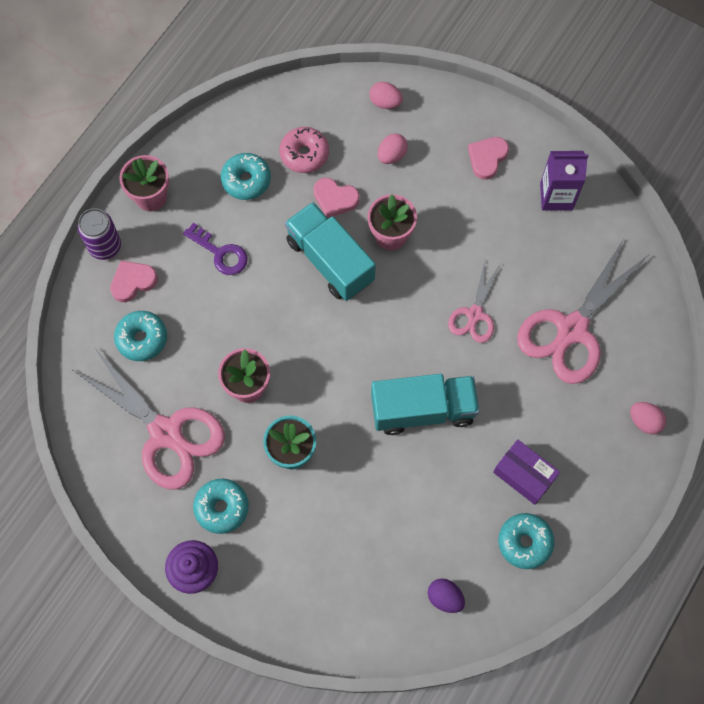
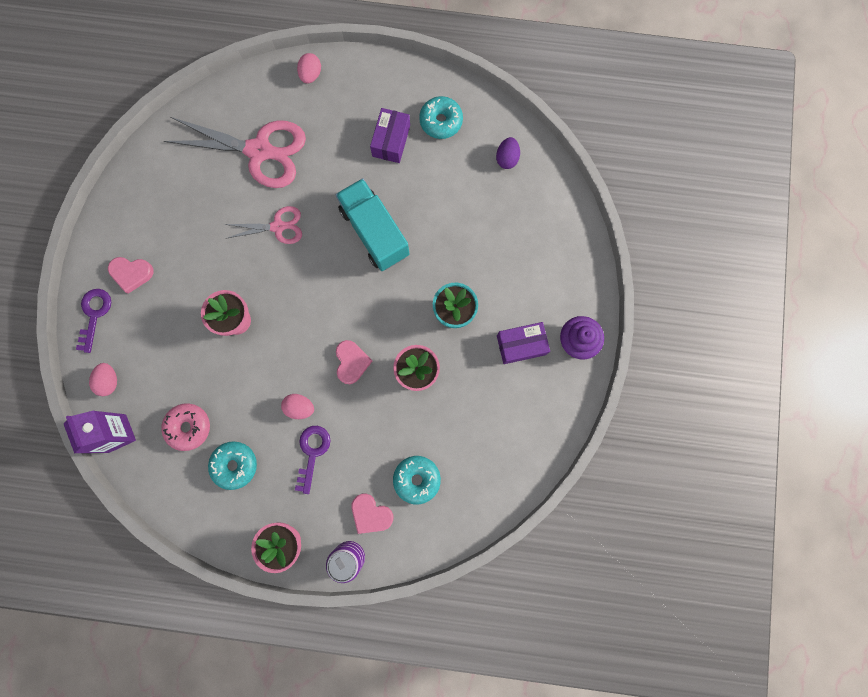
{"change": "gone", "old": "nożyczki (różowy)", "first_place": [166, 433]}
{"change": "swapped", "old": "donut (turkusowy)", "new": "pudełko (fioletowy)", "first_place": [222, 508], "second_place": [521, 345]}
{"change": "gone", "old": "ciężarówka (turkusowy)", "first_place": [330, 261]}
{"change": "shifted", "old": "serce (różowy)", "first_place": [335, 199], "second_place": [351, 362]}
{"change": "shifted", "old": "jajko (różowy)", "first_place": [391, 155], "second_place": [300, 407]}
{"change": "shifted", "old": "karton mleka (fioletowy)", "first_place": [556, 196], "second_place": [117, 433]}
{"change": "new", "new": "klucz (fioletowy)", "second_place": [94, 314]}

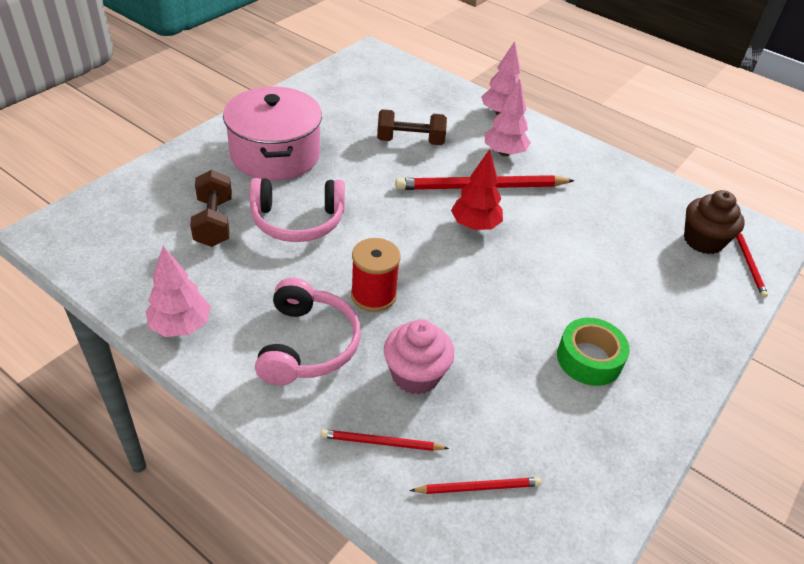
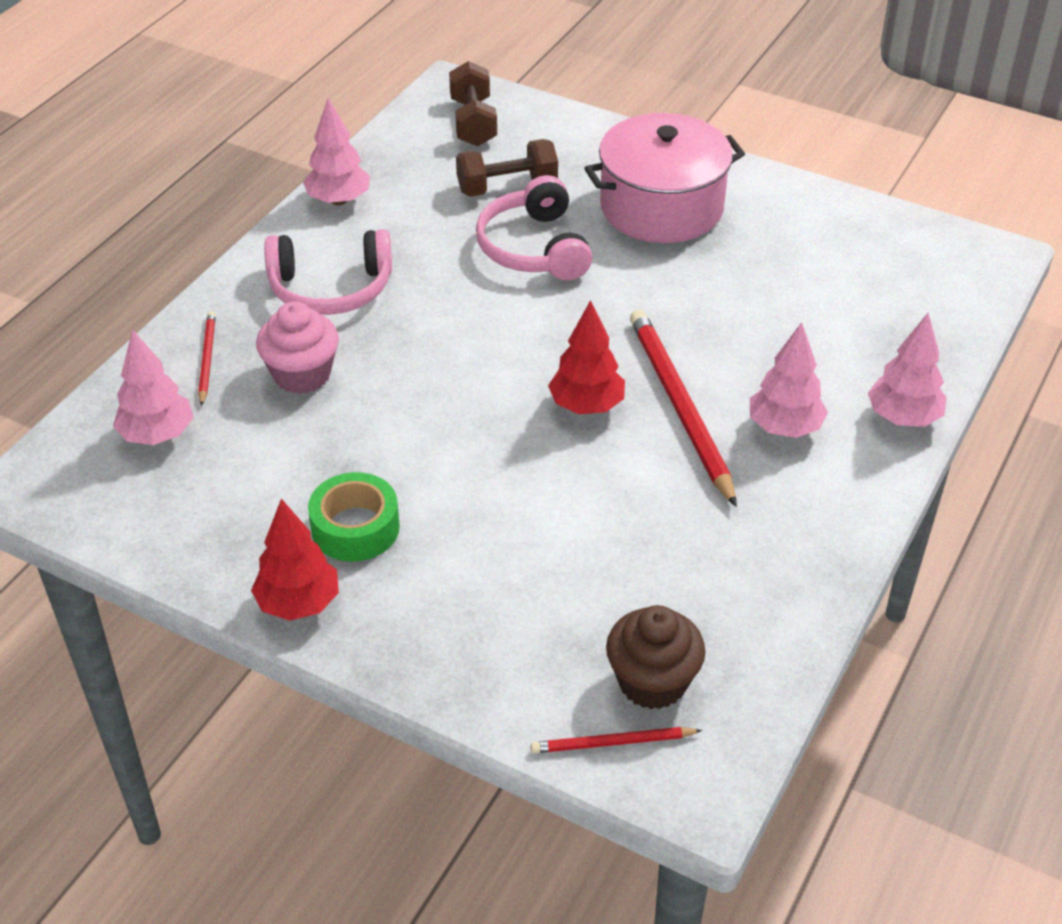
{"change": "gone", "old": "szpulka (czerwony)", "first_place": [373, 295]}
{"change": "shifted", "old": "hantel (brązowy)", "first_place": [410, 141], "second_place": [473, 122]}
{"change": "swapped", "old": "ołówek (czerwony)", "new": "drzewko (różowy)", "first_place": [478, 487], "second_place": [157, 435]}
{"change": "new", "new": "drzewko (czerwony)", "second_place": [298, 603]}

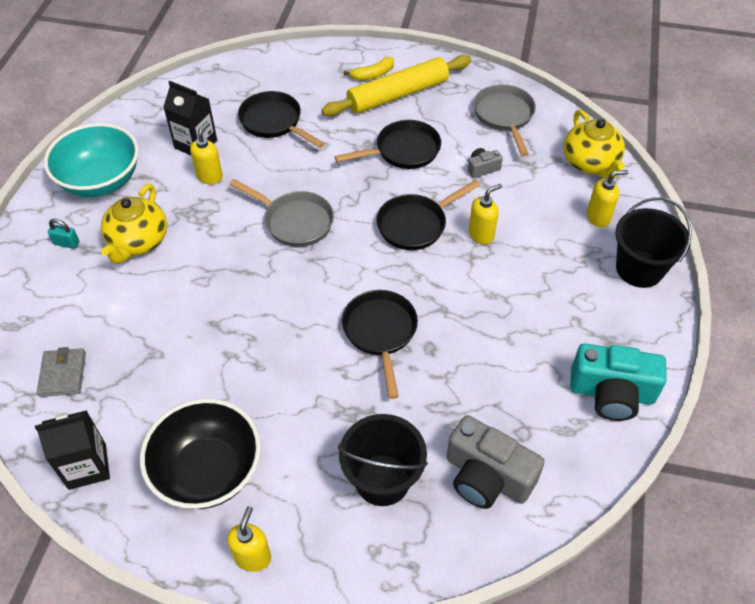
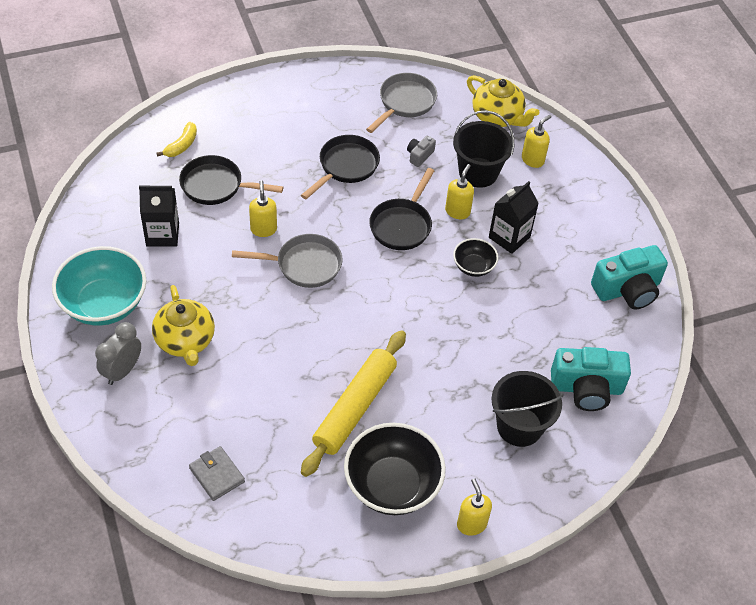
{"change": "shifted", "old": "karton mleka (czarny)", "first_place": [87, 466], "second_place": [509, 237]}
{"change": "swapped", "old": "kłódka (turkusowy)", "new": "budzik (szary)", "first_place": [66, 243], "second_place": [122, 371]}
{"change": "shifted", "old": "dozownik mydła (żółty)", "first_place": [210, 176], "second_place": [263, 229]}
{"change": "shifted", "old": "wałek do ciasta (żółty)", "first_place": [397, 94], "second_place": [354, 407]}
{"change": "gone", "old": "patelnia (czarny)", "first_place": [380, 333]}
{"change": "shifted", "old": "banan (żółty)", "first_place": [372, 75], "second_place": [181, 145]}
{"change": "repainted", "old": "aparat fotograficzny (szary)", "new": "aparat fotograficzny (turkusowy)", "first_place": [487, 476], "second_place": [586, 388]}
{"change": "rotated", "old": "patelnia (szary)", "first_place": [504, 116], "second_place": [405, 102], "degrees": 75}
{"change": "shifted", "old": "wiadro (czarny)", "first_place": [639, 269], "second_place": [478, 172]}
{"change": "new", "new": "miska (czarny)", "second_place": [473, 266]}

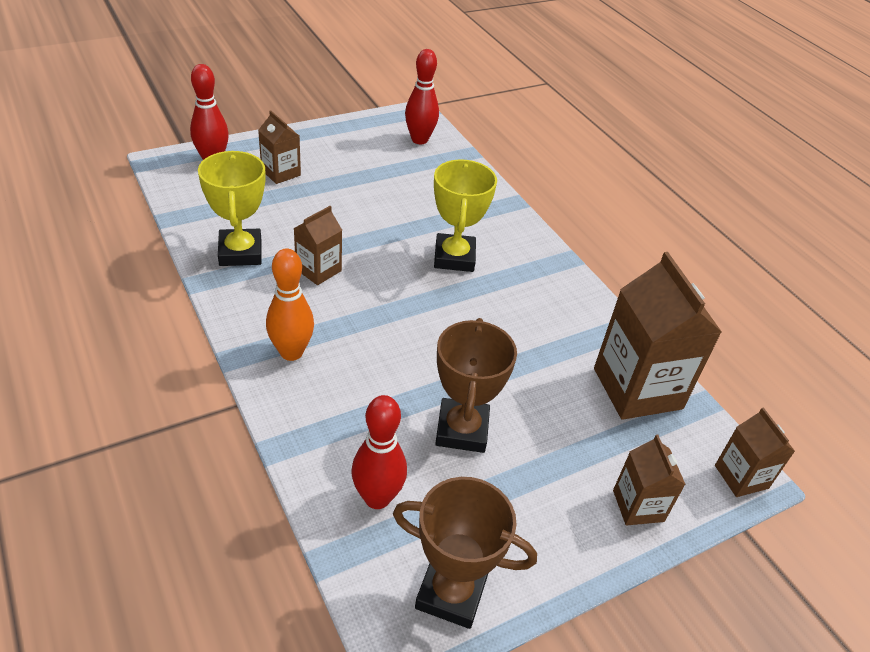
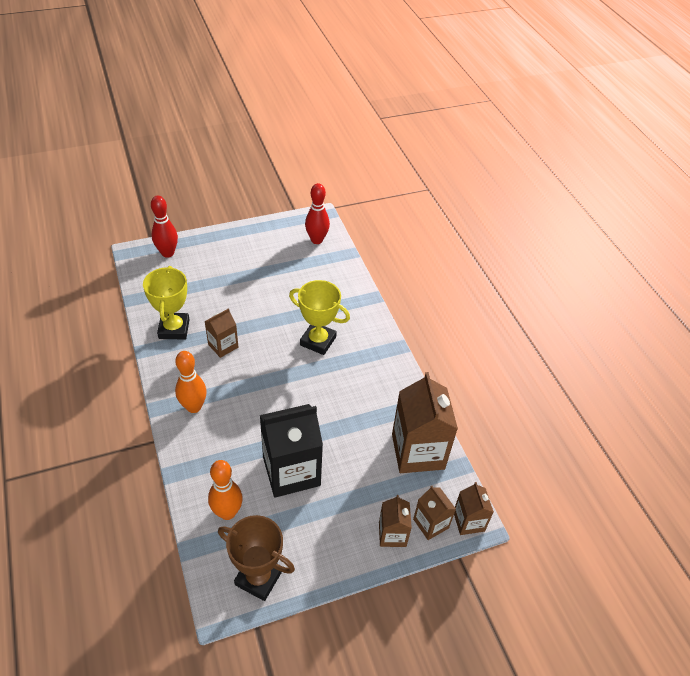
{"change": "shifted", "old": "karton mleka (brązowy)", "first_place": [281, 173], "second_place": [431, 523]}
{"change": "repainted", "old": "kręgiel (czerwony)", "new": "kręgiel (pomarańczowy)", "first_place": [377, 498], "second_place": [227, 512]}
{"change": "rotated", "old": "puchar (żółty)", "first_place": [454, 257], "second_place": [318, 341], "degrees": -75}
{"change": "swapped", "old": "puchar (brązowy)", "new": "karton mleka (czarny)", "first_place": [462, 430], "second_place": [291, 471]}

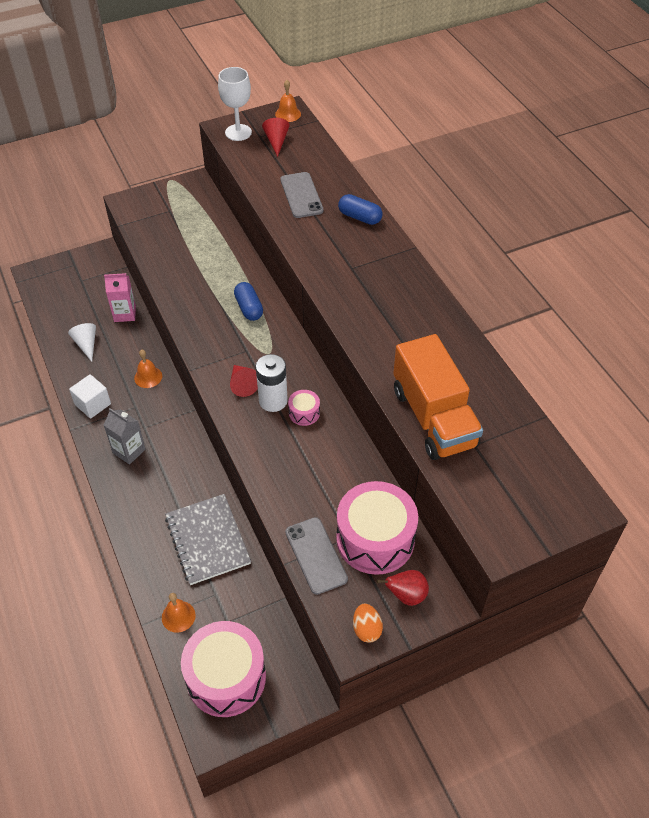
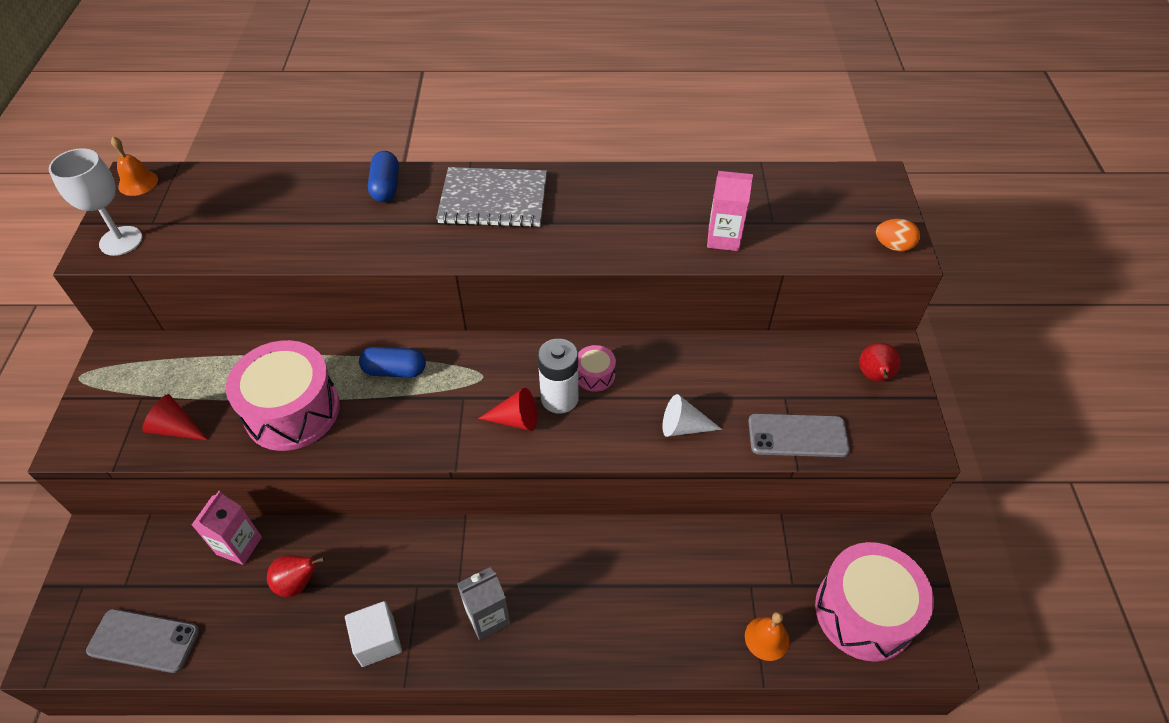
{"change": "shifted", "old": "stożek (biały)", "first_place": [86, 344], "second_place": [684, 427]}
{"change": "gone", "old": "dzwonek (pomarańczowy)", "first_place": [148, 377]}
{"change": "shifted", "old": "zeszyt (szary)", "first_place": [207, 540], "second_place": [493, 200]}
{"change": "shifted", "old": "stożek (czerwony)", "first_place": [276, 141], "second_place": [176, 428]}
{"change": "shifted", "old": "telefon (szary)", "first_place": [301, 195], "second_place": [144, 641]}
{"change": "shifted", "old": "bęben (różowy)", "first_place": [375, 539], "second_place": [292, 410]}
{"change": "rotated", "old": "kapsułka (niebieski)", "first_place": [359, 217], "second_place": [386, 187], "degrees": -60}
{"change": "shifted", "old": "jajko (pomarańczowy)", "first_place": [366, 629], "second_place": [893, 246]}
{"change": "swapped", "old": "ciężarówka (pomarańczowy)", "new": "karton mleka (różowy)", "first_place": [433, 418], "second_place": [723, 238]}
{"change": "new", "new": "gruszka (czerwony)", "second_place": [298, 583]}

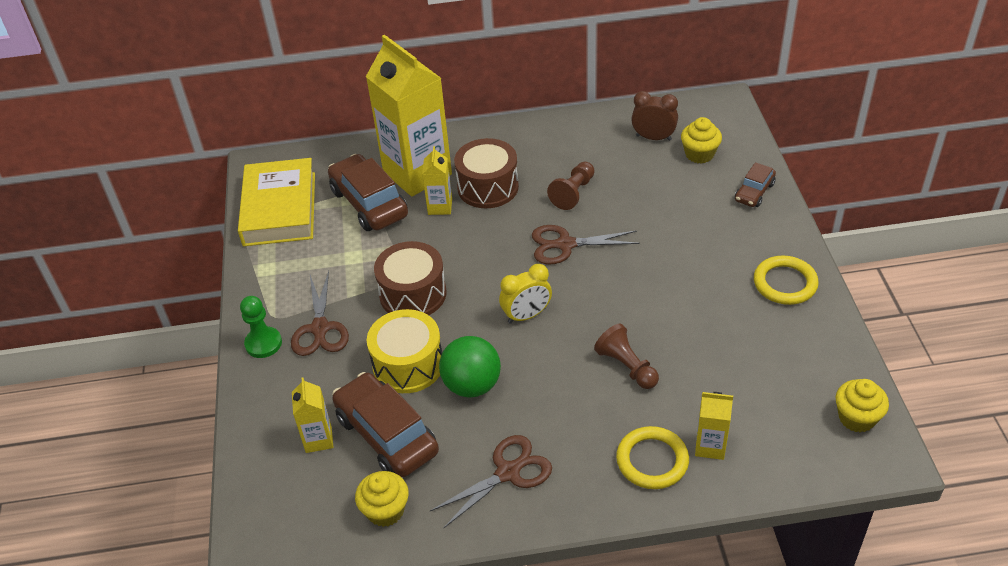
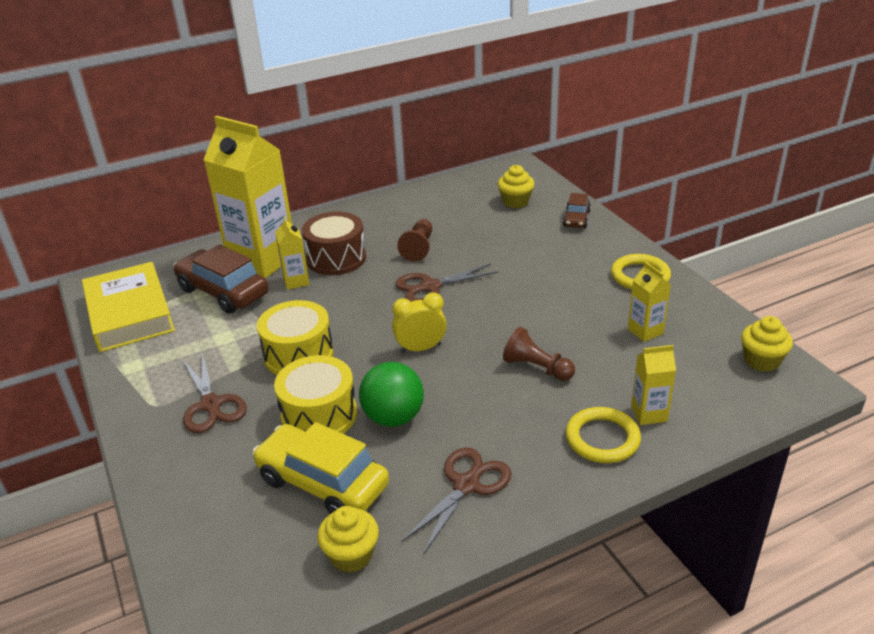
{"change": "gone", "old": "pionek (zielony)", "first_place": [263, 343]}
{"change": "shifted", "old": "karton mleka (żółty)", "first_place": [318, 439], "second_place": [645, 331]}
{"change": "repainted", "old": "samochód (brązowy)", "new": "samochód (żółty)", "first_place": [387, 435], "second_place": [322, 483]}
{"change": "repainted", "old": "bęben (brązowy)", "new": "bęben (żółty)", "first_place": [413, 294], "second_place": [298, 355]}
{"change": "rotated", "old": "budzik (żółty)", "first_place": [526, 315], "second_place": [420, 348], "degrees": -150}
{"change": "gone", "old": "budzik (brązowy)", "first_place": [653, 138]}

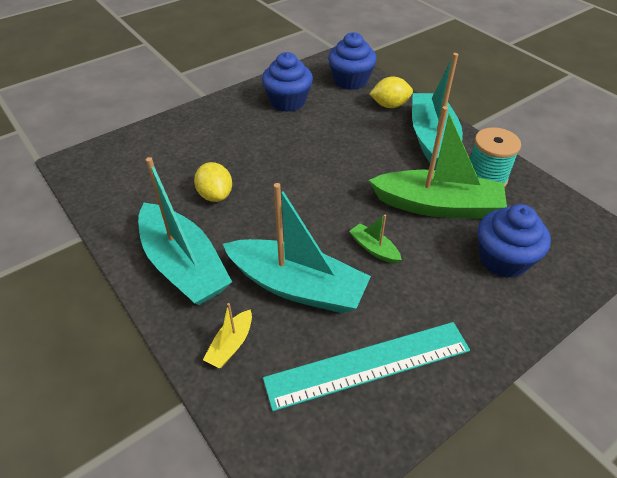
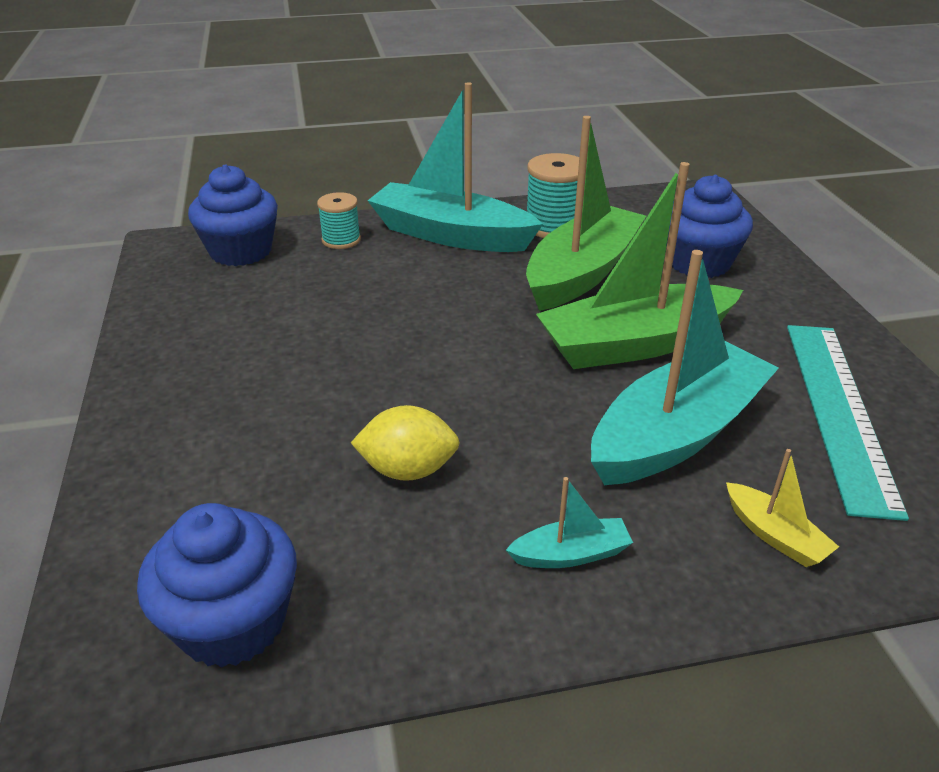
{"change": "scaled", "old": "łódka (turkusowy)", "first_place": [184, 265], "second_place": [571, 554], "factor": 0.43}
{"change": "shifted", "old": "muffinka (niebieski)", "first_place": [288, 101], "second_place": [232, 622]}
{"change": "scaled", "old": "łódka (zielony)", "first_place": [374, 248], "second_place": [634, 344], "factor": 2.33}
{"change": "swapped", "old": "cytryna (żółty)", "new": "szpulka (turkusowy)", "first_place": [389, 105], "second_place": [341, 240]}

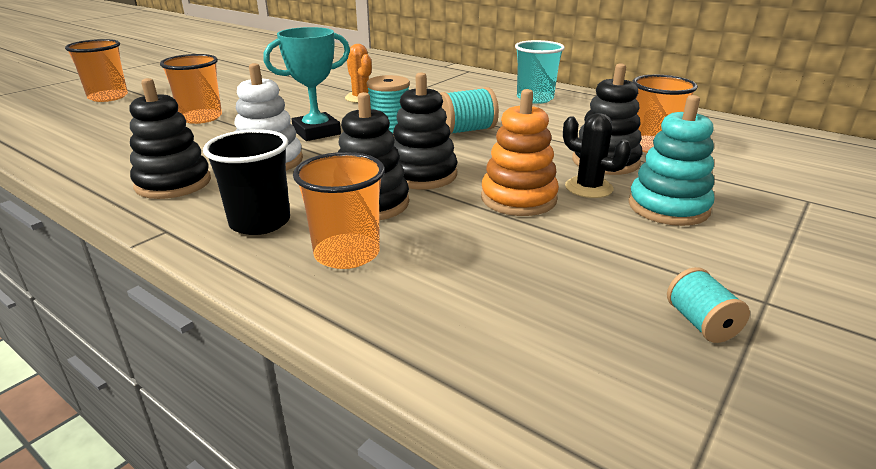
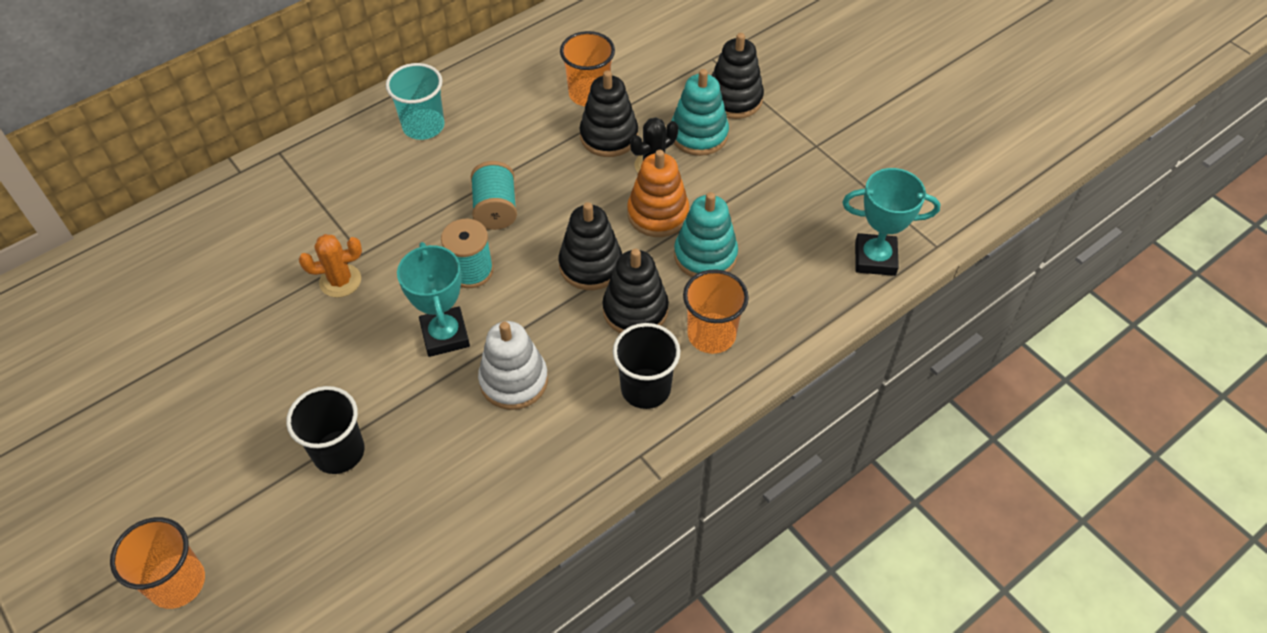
{"change": "shifted", "old": "zabawka nakładanka (czarny)", "first_place": [173, 183], "second_place": [734, 99]}
{"change": "repainted", "old": "szklanka (pomarańczowy)", "new": "szklanka (czarny)", "first_place": [201, 118], "second_place": [338, 452]}
{"change": "gone", "old": "szpulka (turkusowy)", "first_place": [701, 323]}
{"change": "new", "new": "zabawka nakładanka (turkusowy)", "second_place": [705, 255]}
{"change": "new", "new": "puchar (turkusowy)", "second_place": [875, 258]}

